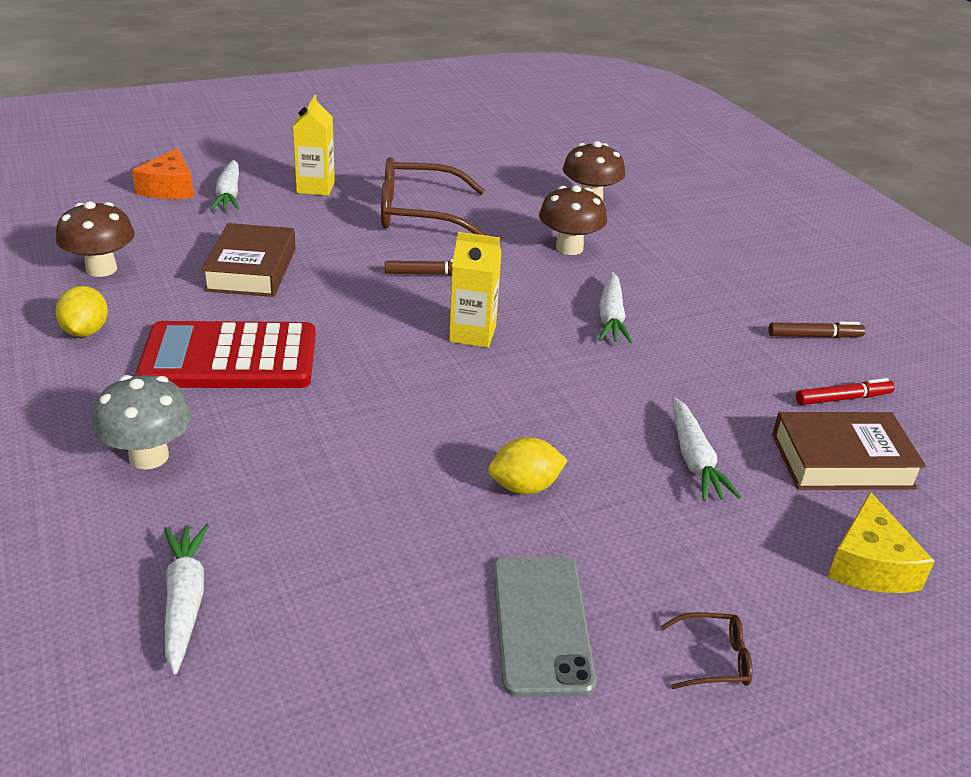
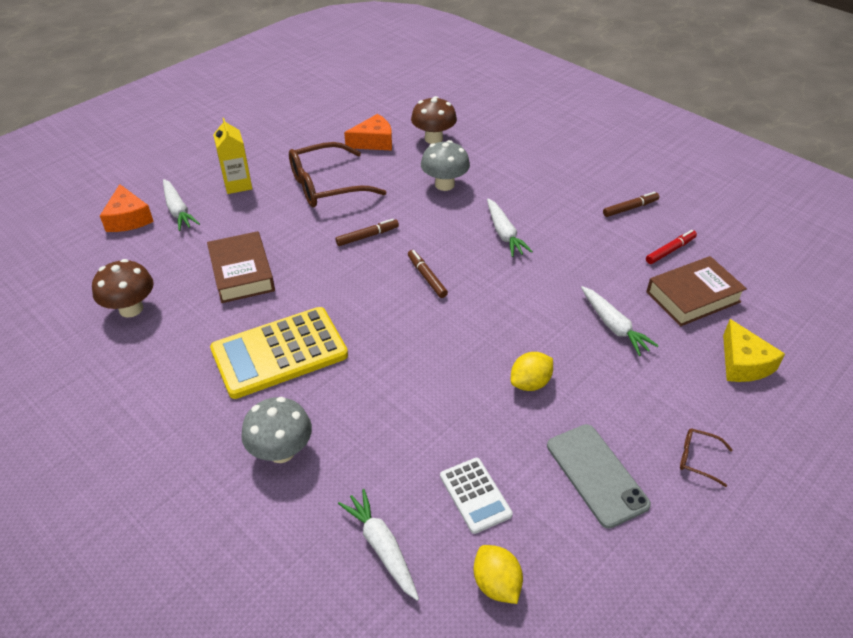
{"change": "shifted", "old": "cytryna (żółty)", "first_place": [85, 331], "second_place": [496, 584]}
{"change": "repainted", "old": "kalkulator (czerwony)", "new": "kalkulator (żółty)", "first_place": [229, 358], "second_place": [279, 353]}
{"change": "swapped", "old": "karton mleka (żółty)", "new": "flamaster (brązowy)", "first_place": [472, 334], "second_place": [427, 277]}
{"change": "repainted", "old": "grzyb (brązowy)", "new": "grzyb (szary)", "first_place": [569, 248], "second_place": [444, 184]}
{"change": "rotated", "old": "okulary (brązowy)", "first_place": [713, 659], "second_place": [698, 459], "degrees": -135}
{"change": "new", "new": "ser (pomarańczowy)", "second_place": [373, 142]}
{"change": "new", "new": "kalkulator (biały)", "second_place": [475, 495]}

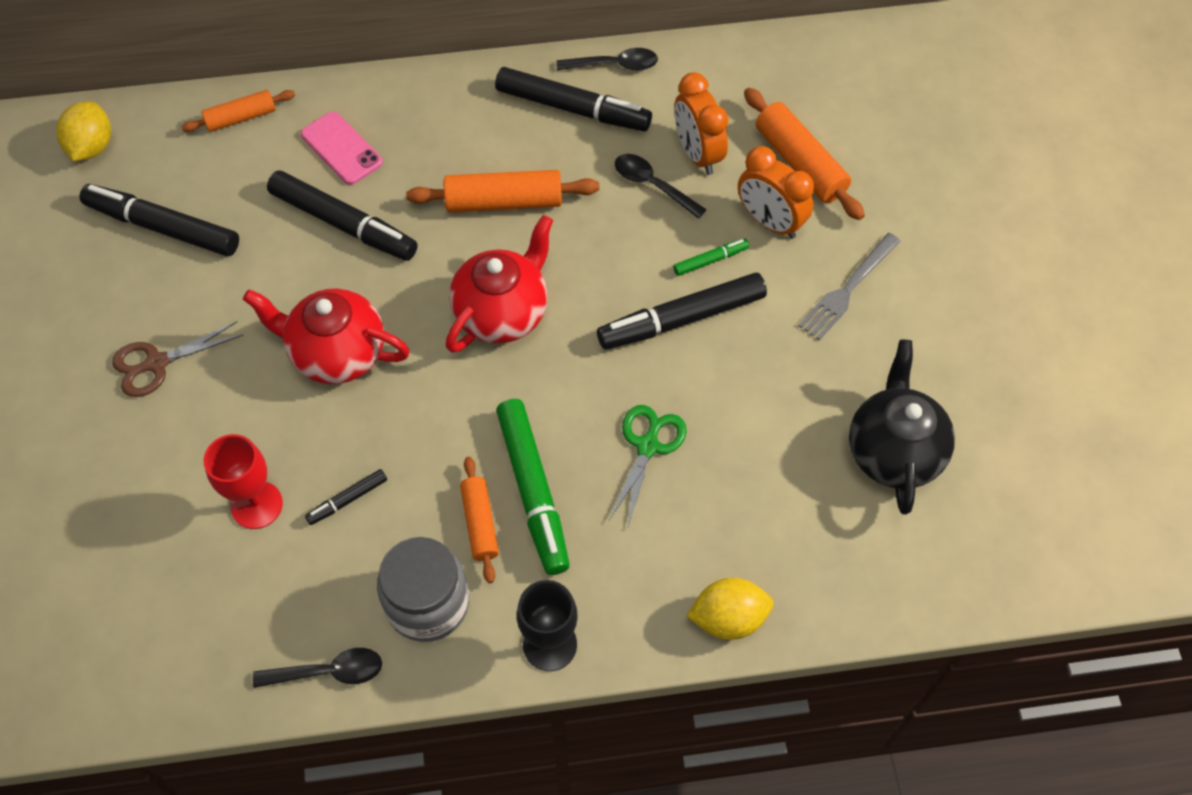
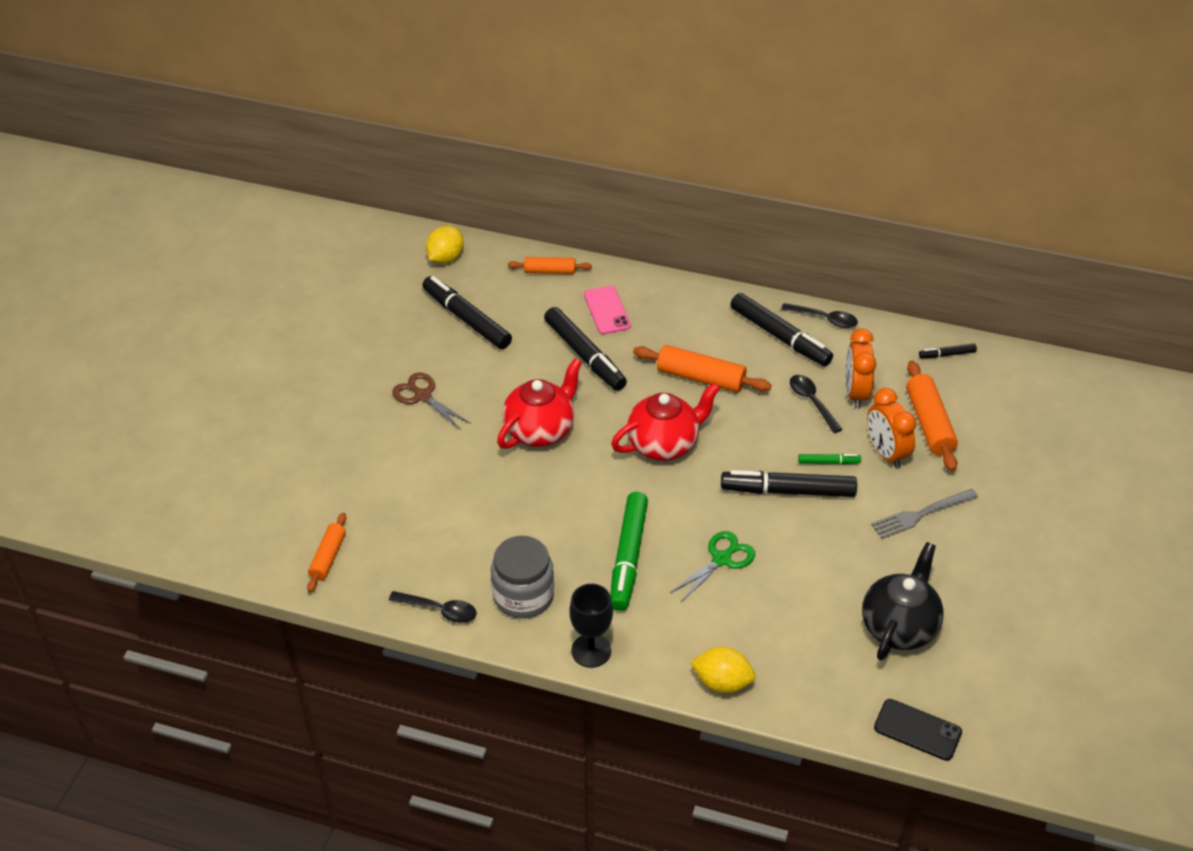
{"change": "rotated", "old": "nożyczki (brązowy)", "first_place": [156, 363], "second_place": [422, 396], "degrees": 45}
{"change": "gone", "old": "kielich (czerwony)", "first_place": [256, 505]}
{"change": "rotated", "old": "imbryk (czerwony)", "first_place": [337, 353], "second_place": [540, 430], "degrees": 90}
{"change": "shifted", "old": "flamaster (czarny)", "first_place": [348, 500], "second_place": [947, 354]}
{"change": "shifted", "old": "wałek do ciasta (pomarańczowy)", "first_place": [480, 523], "second_place": [328, 557]}
{"change": "new", "new": "telefon (czarny)", "second_place": [917, 730]}

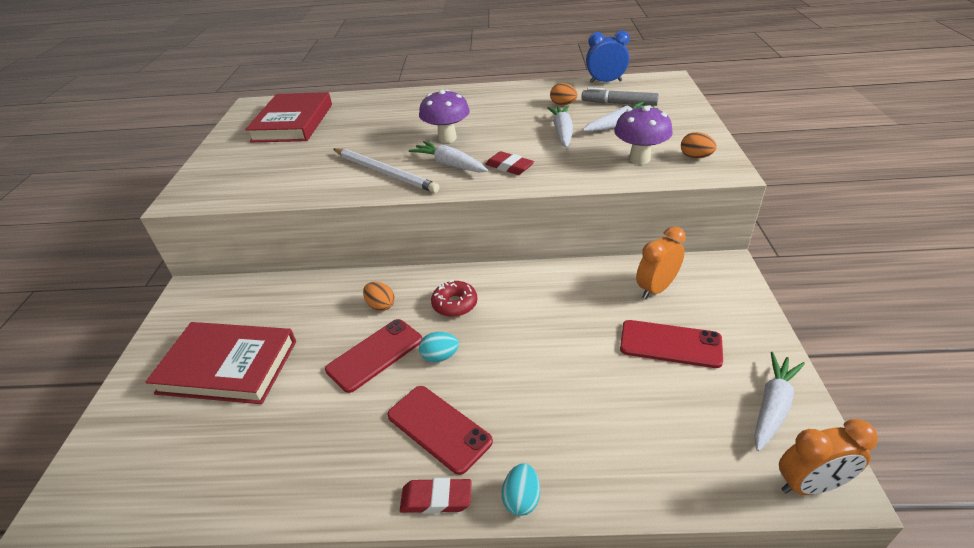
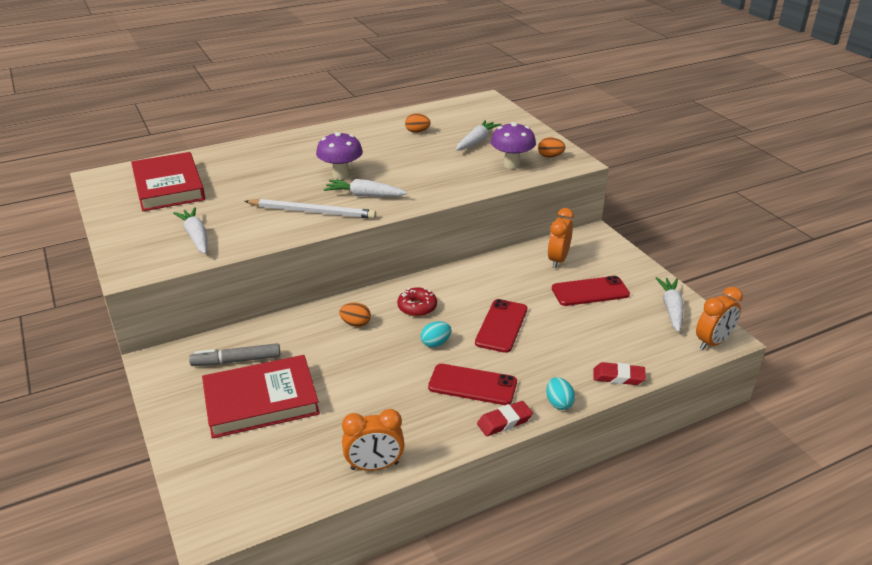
{"change": "shifted", "old": "telefon (czerwony)", "first_place": [375, 355], "second_place": [501, 326]}
{"change": "shifted", "old": "gumka do mazania (czerwony)", "first_place": [509, 167], "second_place": [618, 377]}
{"change": "shifted", "old": "marchewka (biały)", "first_place": [562, 132], "second_place": [196, 237]}
{"change": "shifted", "old": "flamaster (szary)", "first_place": [619, 103], "second_place": [236, 361]}
{"change": "gone", "old": "budzik (niebieski)", "first_place": [605, 82]}
{"change": "new", "new": "budzik (pomarańczowy)", "second_place": [374, 466]}

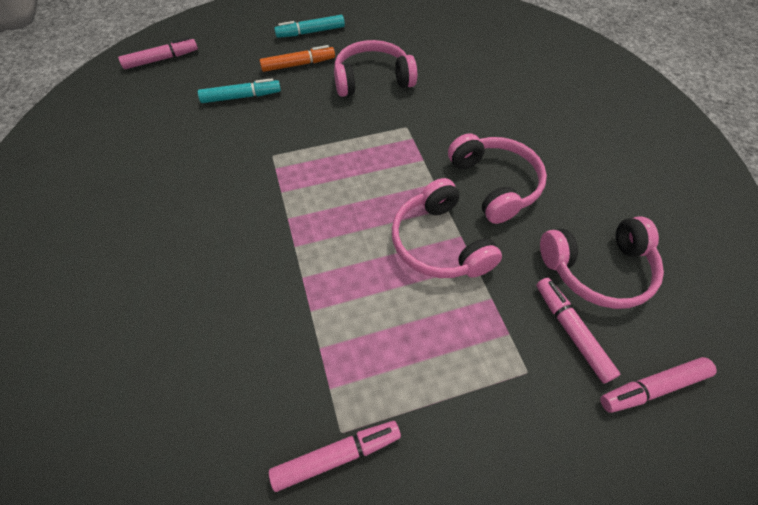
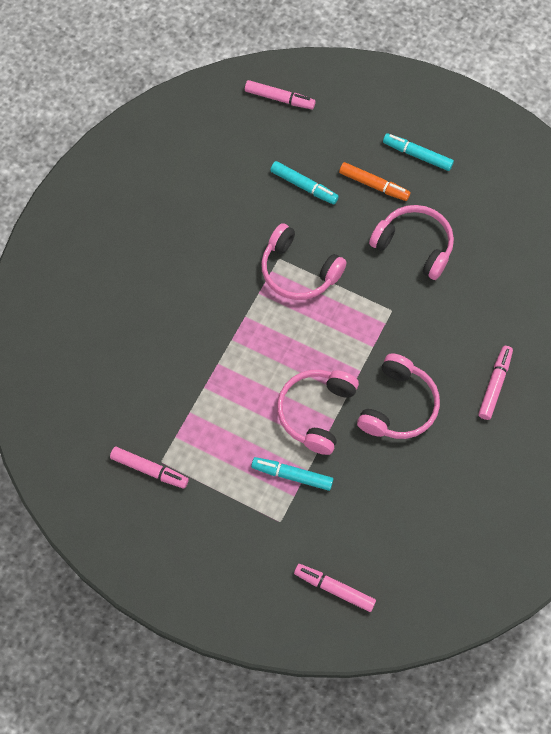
{"change": "shifted", "old": "flamaster (różowy)", "first_place": [571, 332], "second_place": [494, 385]}
{"change": "shifted", "old": "słuchawki (różowy)", "first_place": [598, 270], "second_place": [298, 271]}
{"change": "new", "new": "flamaster (turkusowy)", "second_place": [292, 475]}

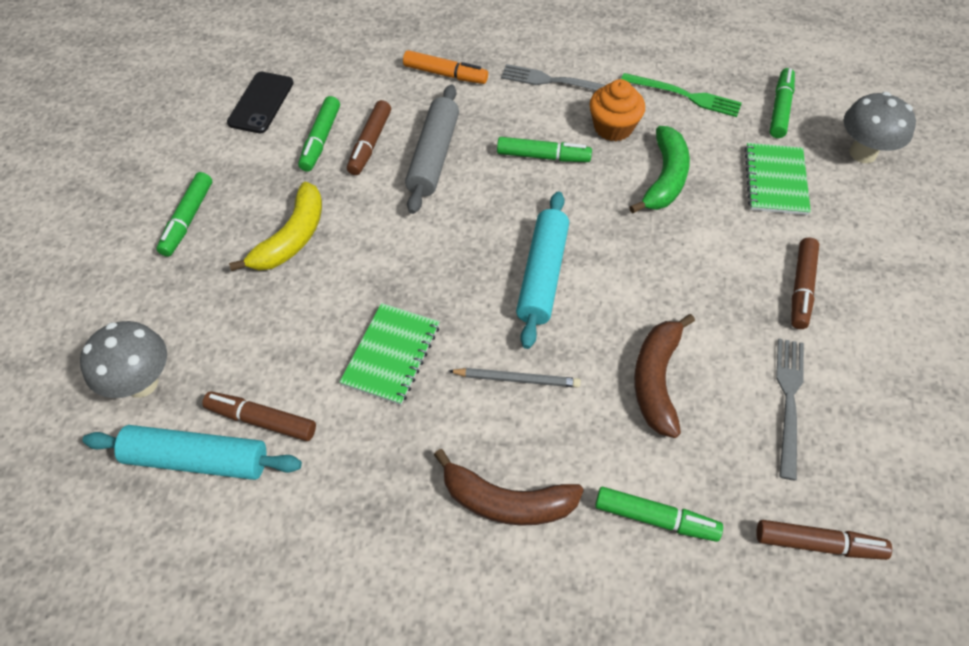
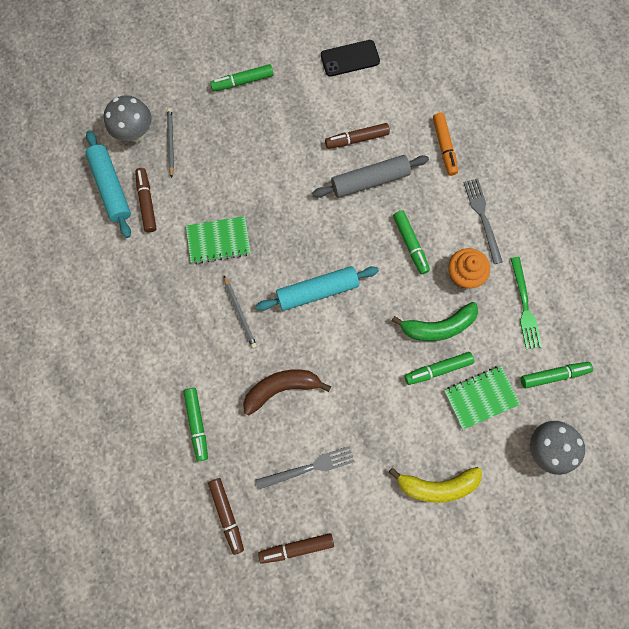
{"change": "shifted", "old": "banan (żółty)", "first_place": [292, 238], "second_place": [437, 485]}
{"change": "shifted", "old": "flamaster (zielony)", "first_place": [320, 140], "second_place": [437, 369]}
{"change": "gone", "old": "banan (brązowy)", "first_place": [506, 501]}
{"change": "shifted", "old": "flamaster (brązowy)", "first_place": [801, 288], "second_place": [296, 547]}
{"change": "new", "new": "ołówek (szary)", "second_place": [170, 142]}

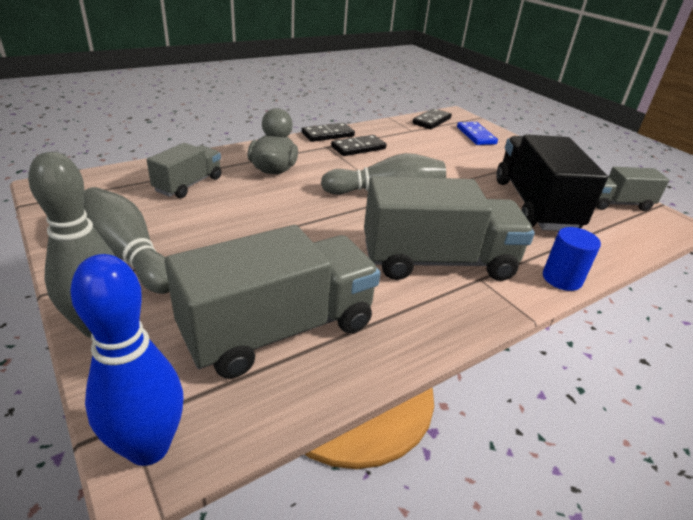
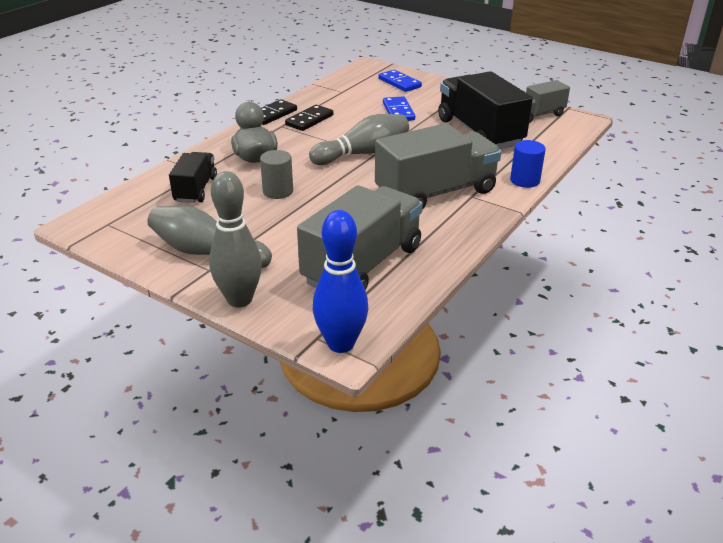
{"change": "repainted", "old": "ciężarówka (szary)", "new": "ciężarówka (czarny)", "first_place": [188, 184], "second_place": [196, 190]}
{"change": "gone", "old": "kostka domina (czarny)", "first_place": [431, 121]}
{"change": "new", "new": "walec (szary)", "second_place": [278, 191]}
{"change": "new", "new": "kostka domina (niebieski)", "second_place": [398, 111]}

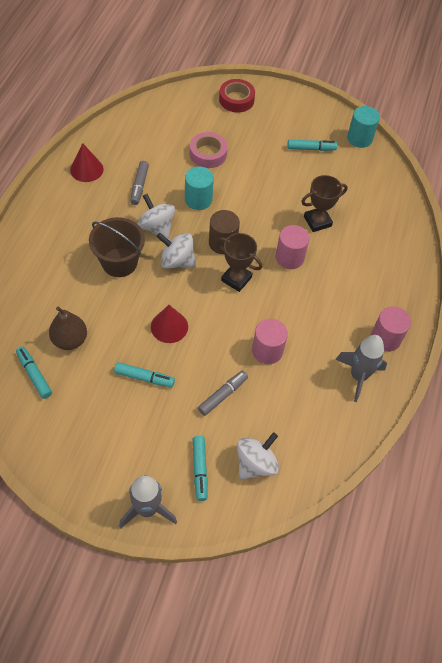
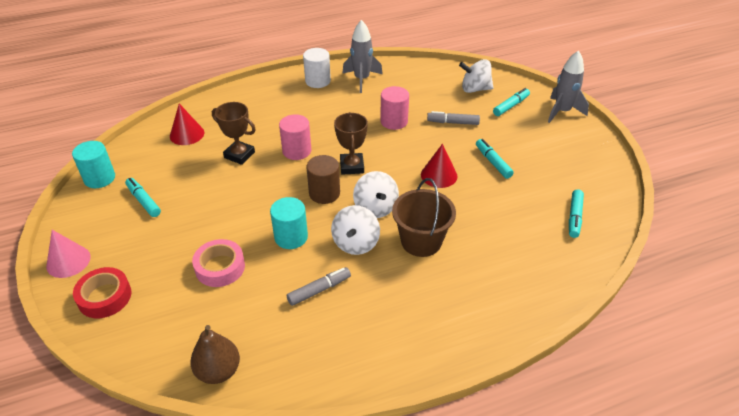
{"change": "shifted", "old": "gruszka (brązowy)", "first_place": [70, 340], "second_place": [218, 371]}
{"change": "shifted", "old": "stożek (czerwony)", "first_place": [86, 169], "second_place": [187, 134]}
{"change": "repainted", "old": "walec (różowy)", "new": "walec (biały)", "first_place": [385, 338], "second_place": [318, 81]}
{"change": "new", "new": "stożek (różowy)", "second_place": [68, 261]}

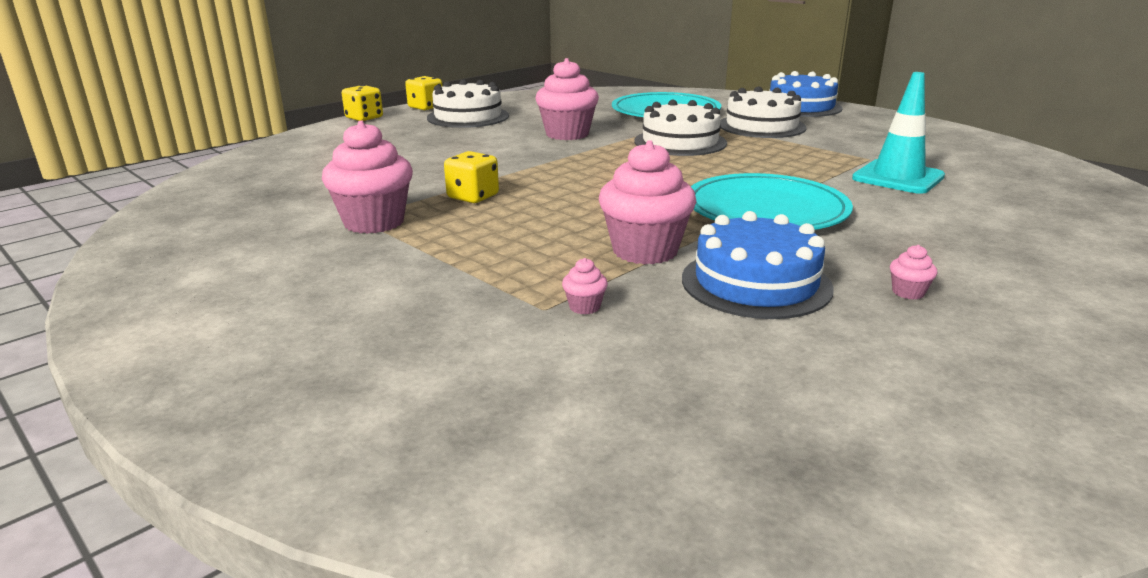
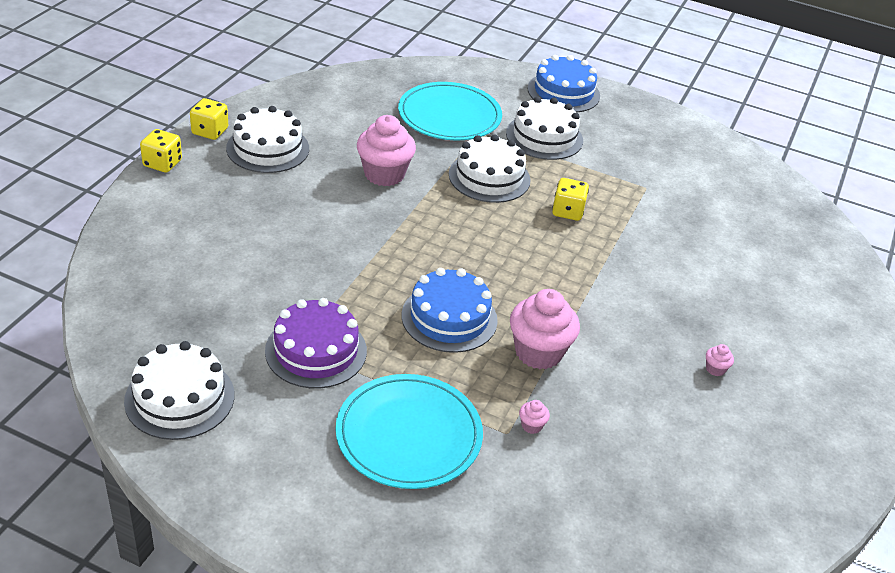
{"change": "swapped", "old": "muffinka (różowy)", "new": "tort (fioletowy)", "first_place": [374, 222], "second_place": [316, 351]}
{"change": "shifted", "old": "kostka do gry (żółty)", "first_place": [473, 197], "second_place": [567, 211]}
{"change": "shifted", "old": "tort (niebieski)", "first_place": [756, 283], "second_place": [449, 318]}
{"change": "shifted", "old": "talerz (turkusowy)", "first_place": [766, 209], "second_place": [409, 434]}
{"change": "gone", "old": "pachołek (turkusowy)", "first_place": [898, 177]}
{"change": "new", "new": "tort (biały)", "second_place": [179, 398]}

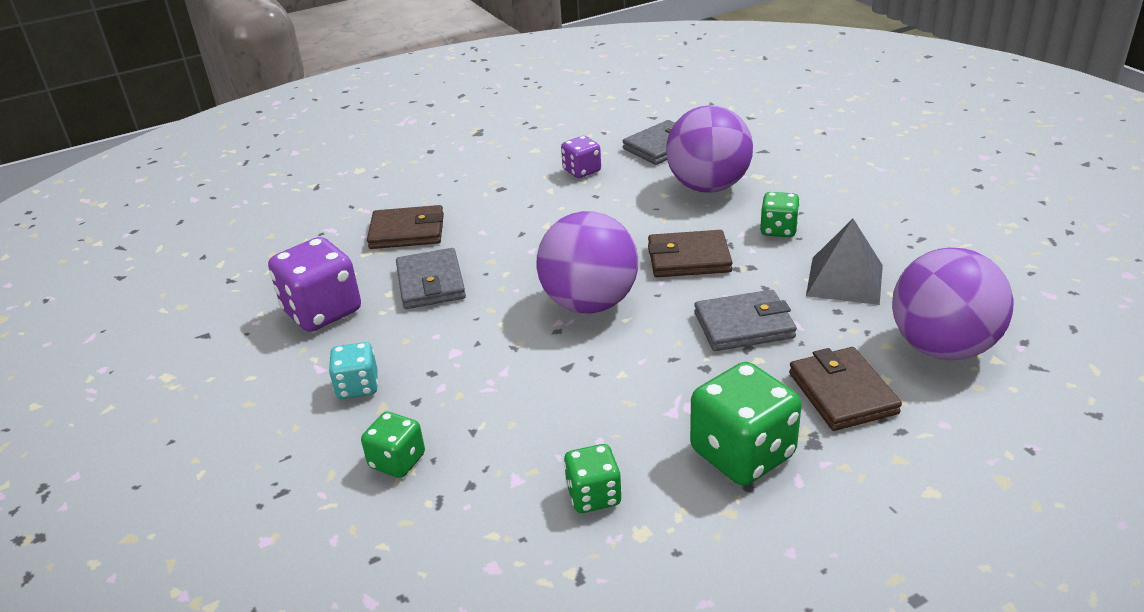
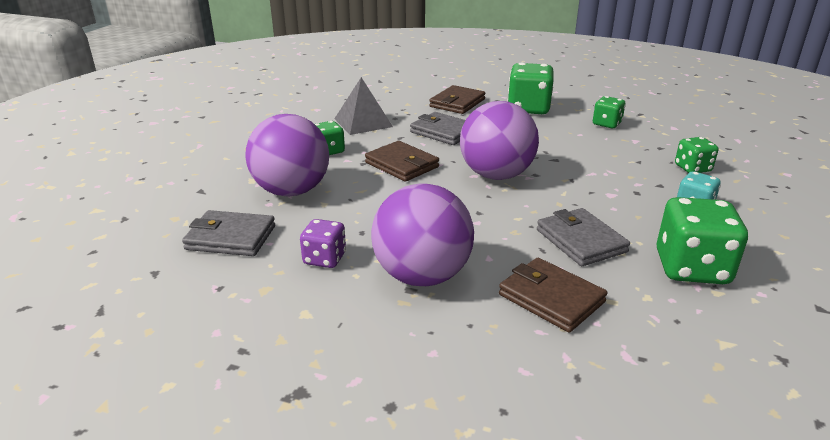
{"change": "repainted", "old": "kostka do gry (fioletowy)", "new": "kostka do gry (zielony)", "first_place": [322, 311], "second_place": [691, 268]}
{"change": "rotated", "old": "portfel (szary)", "first_place": [431, 283], "second_place": [580, 241], "degrees": -60}
{"change": "shifted", "old": "piłka (fioletowy)", "first_place": [942, 347], "second_place": [422, 276]}

